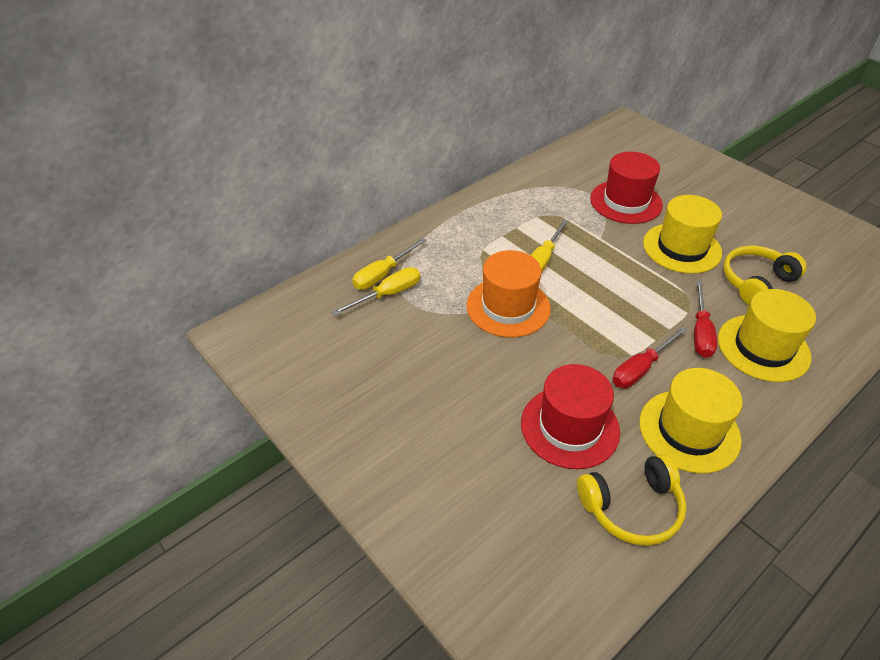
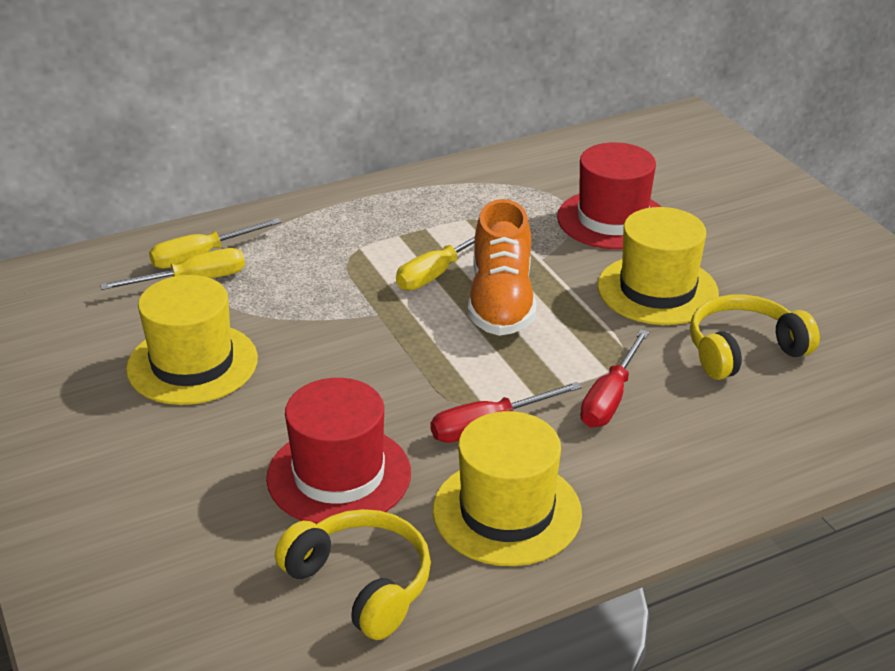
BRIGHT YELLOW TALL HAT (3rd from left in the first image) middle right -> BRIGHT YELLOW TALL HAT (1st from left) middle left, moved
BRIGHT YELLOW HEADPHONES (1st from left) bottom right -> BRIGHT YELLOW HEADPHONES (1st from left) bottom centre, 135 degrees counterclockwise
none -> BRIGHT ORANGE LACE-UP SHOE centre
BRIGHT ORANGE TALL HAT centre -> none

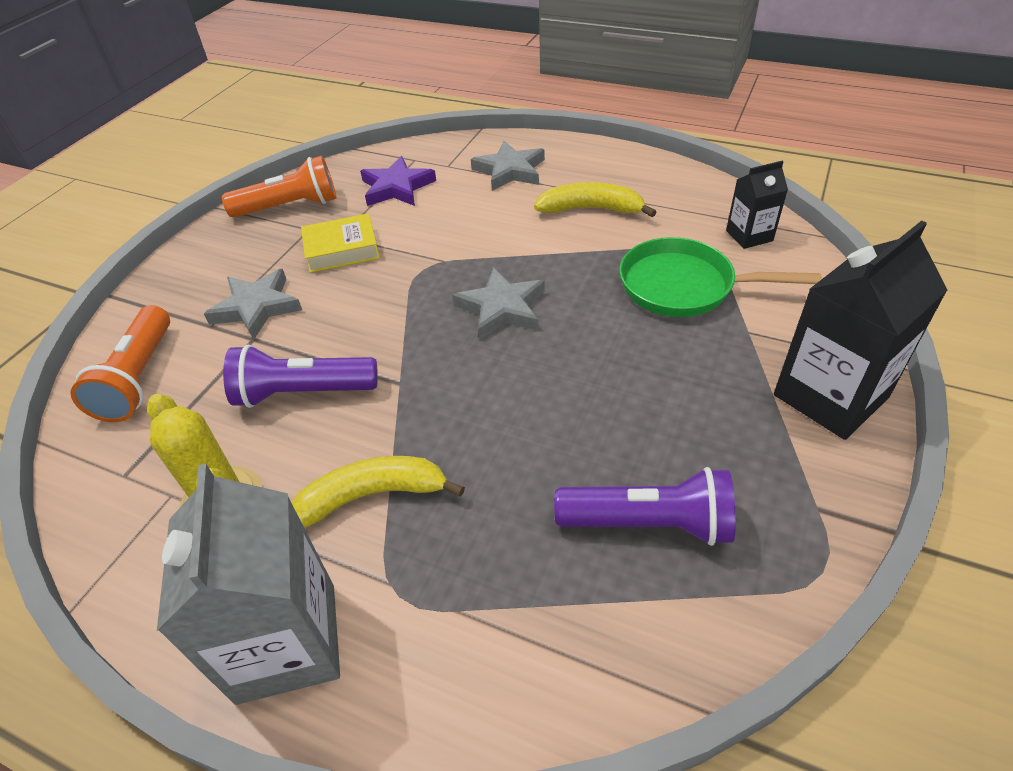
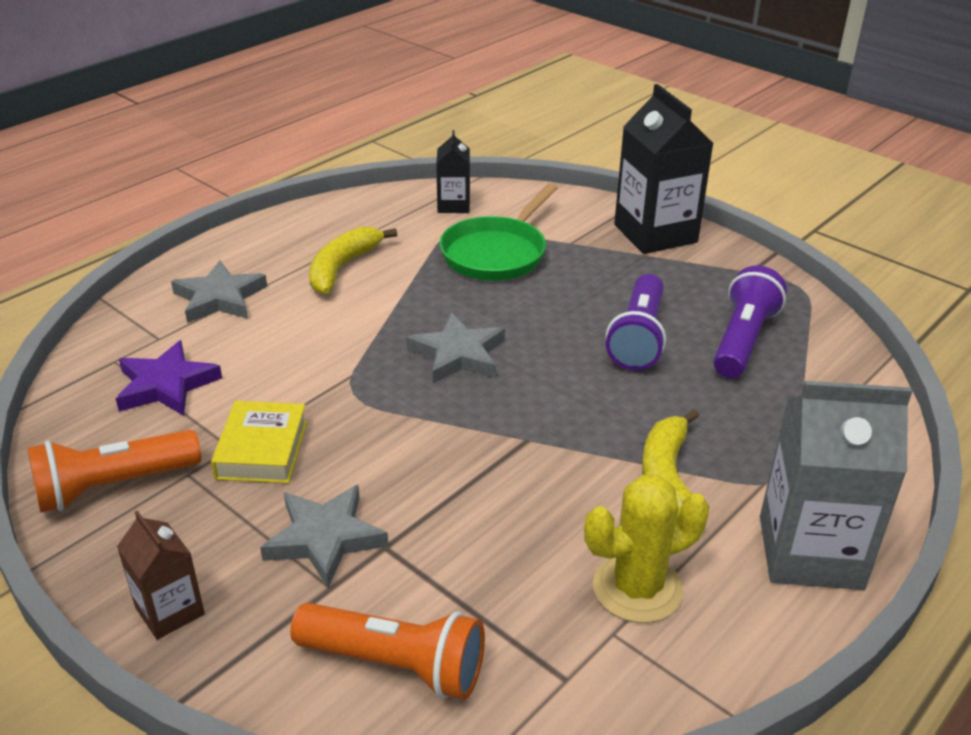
BRIGHT ORANGE TORCH (2nd from left in the first image) top left -> BRIGHT ORANGE TORCH (1st from left) middle left, 120 degrees counterclockwise
none -> DARK BROWN MILK CARTON bottom left
ROYAL PURPLE TORCH (1st from left) middle left -> ROYAL PURPLE TORCH (1st from left) centre, moved

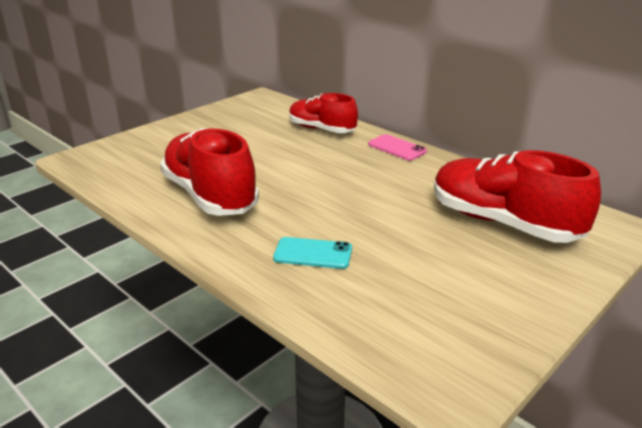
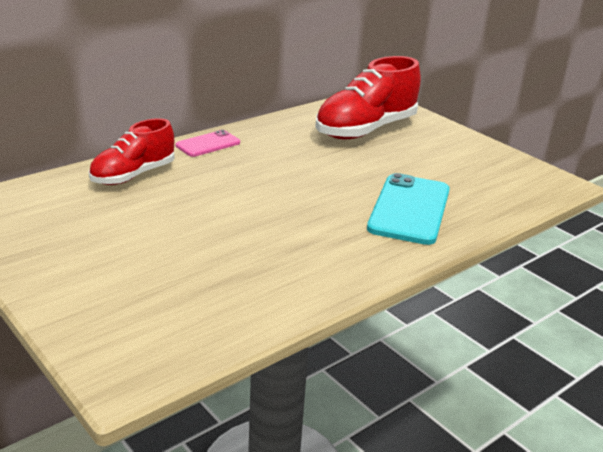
TURQUOISE PHONE centre -> TURQUOISE PHONE middle right, x1.77
RED LACE-UP SHOE (1st from left) middle left -> none

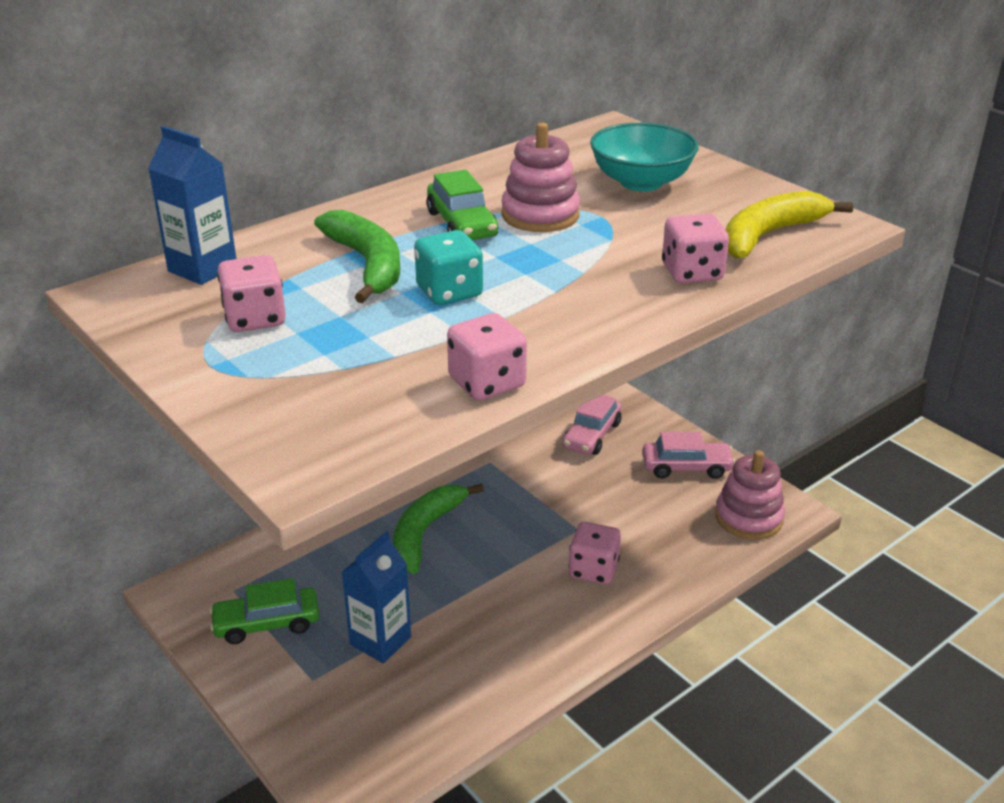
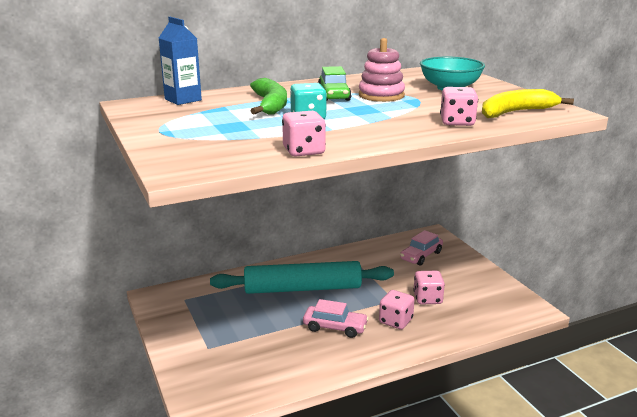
EMERALD BANANA FRUIT (2nd from left) centre -> TURQUOISE ROLLING PIN centre
ROSY TOY CAR (2nd from left in the first image) middle right -> ROSY TOY CAR (1st from left) bottom centre, moved
ROSY DICE (1st from left in the first image) middle left -> ROSY DICE (3rd from left) bottom right, moved
EMERALD TOY CAR (1st from left) bottom left -> none
BLUE MILK CARTON (2nd from left) bottom centre -> none
ROSY RING STACKER (2nd from left) middle right -> none

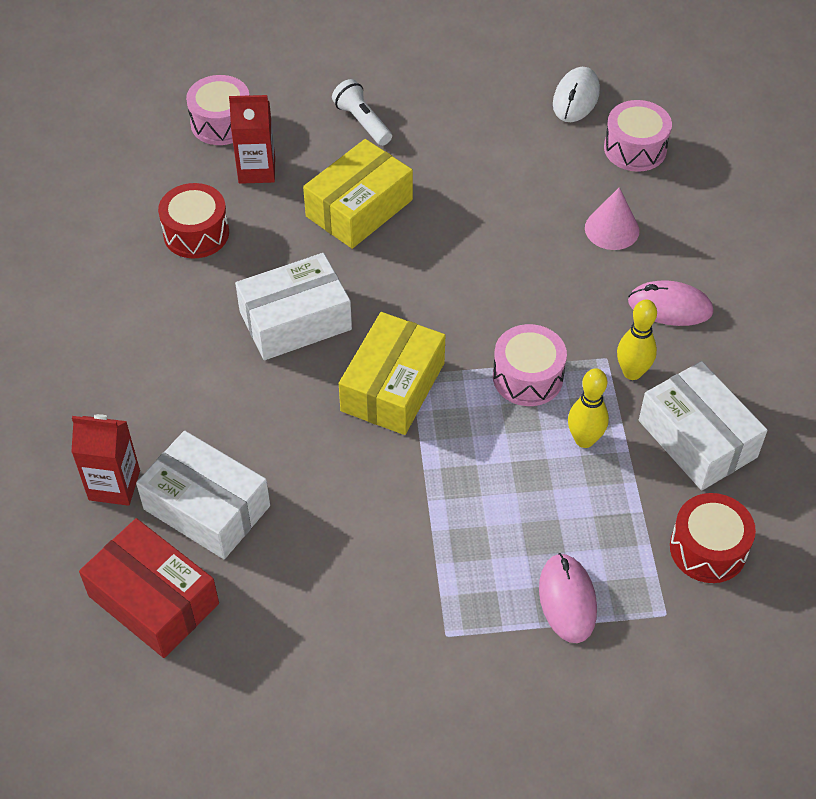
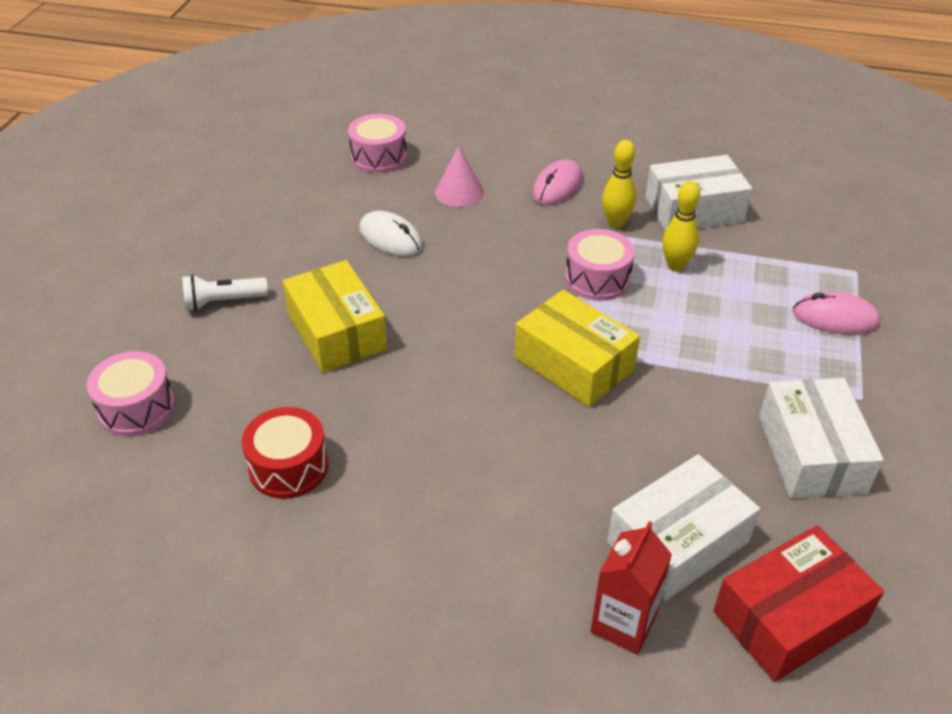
WHITE COMPUTER MOUSE top right -> WHITE COMPUTER MOUSE top centre, moved
WHITE PACKAGE (2nd from left in the first image) centre -> WHITE PACKAGE (3rd from left) middle right, moved
RED MILK CARTON (2nd from left) top left -> none
RED DRUM (2nd from left) bottom right -> none

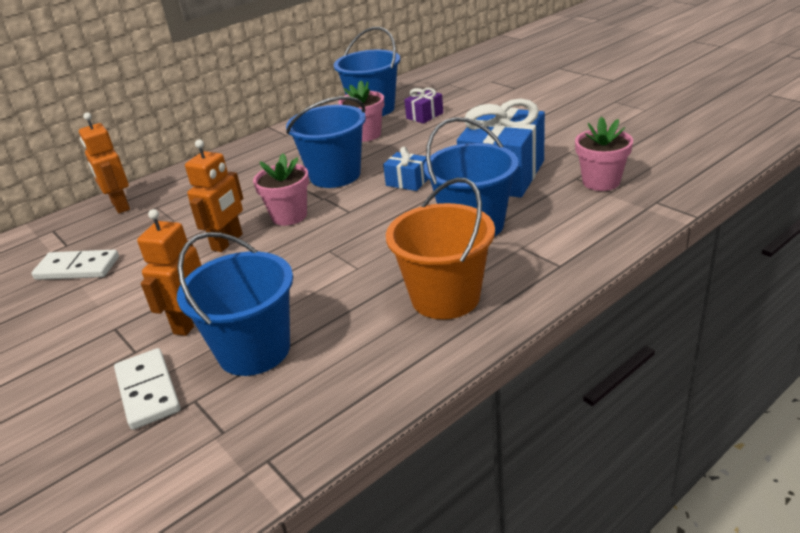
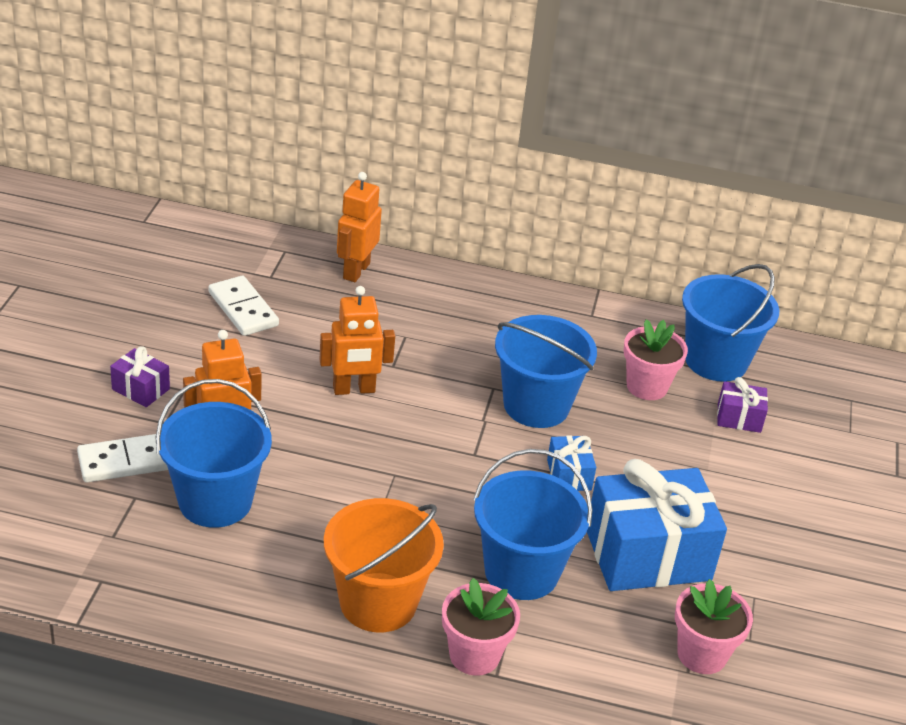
WHITE DOMINO TILE (2nd from left in the first image) bottom left -> WHITE DOMINO TILE (1st from left) middle left, 45 degrees clockwise
none -> ROYAL PURPLE GIFT (1st from left) middle left
ROSY POTTED PLANT (1st from left) centre -> ROSY POTTED PLANT (1st from left) bottom centre, moved

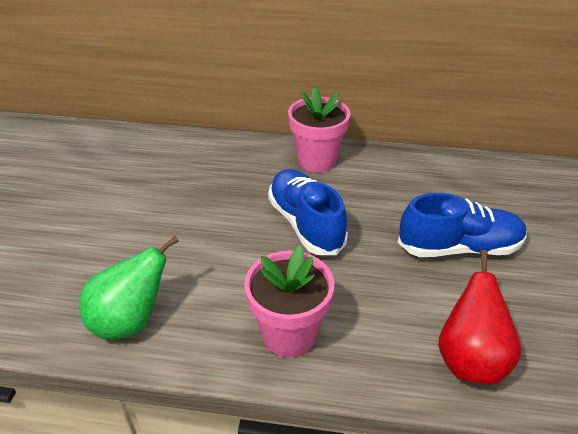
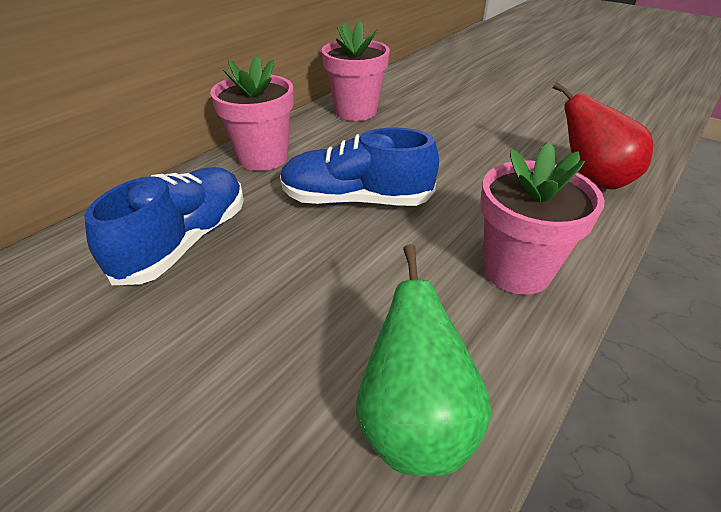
BLUE LACE-UP SHOE (2nd from left in the first image) middle right -> BLUE LACE-UP SHOE (1st from left) middle left, moved
none -> ROSY POTTED PLANT (2nd from left) top centre

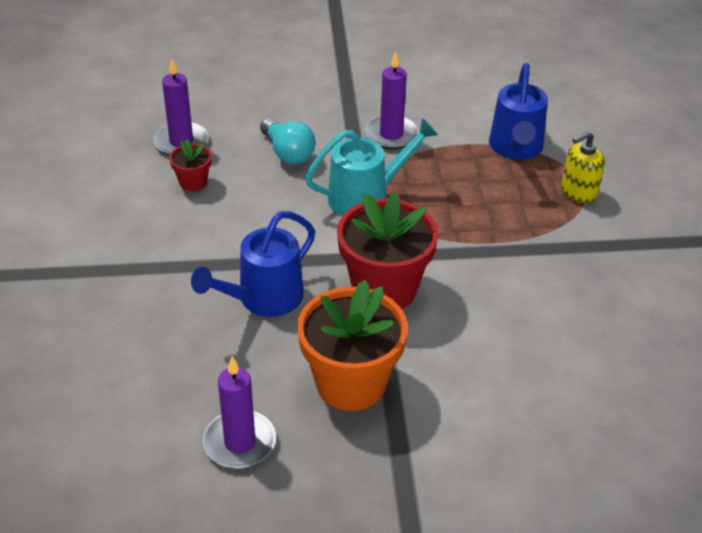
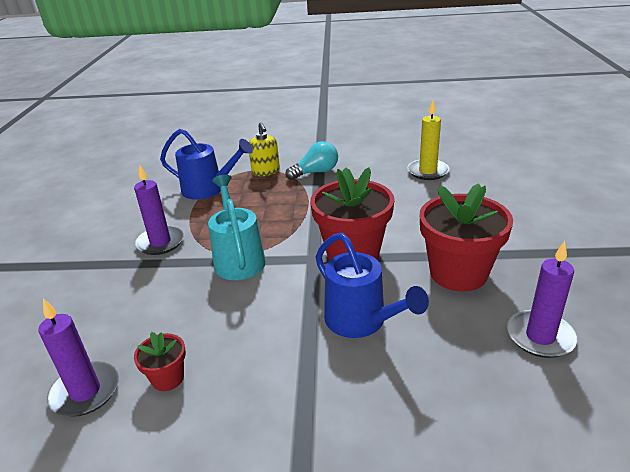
TURQUOISE BULB top centre -> TURQUOISE BULB centre, moved
none -> BRIGHT YELLOW CANDLE top right
BRIGHT ORANGE POTTED PLANT centre -> RED POTTED PLANT (3rd from left) middle right

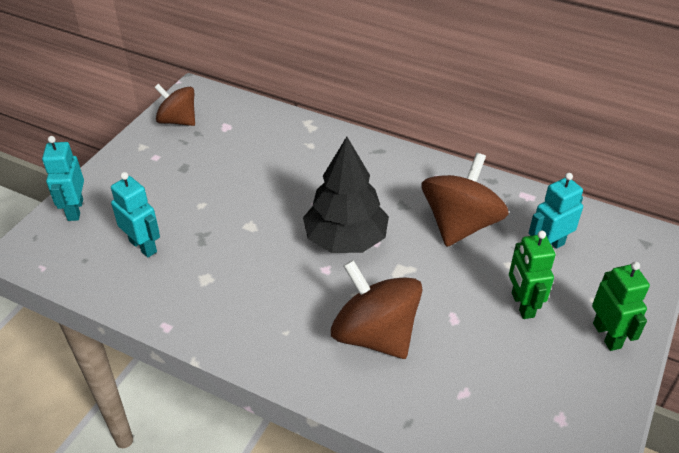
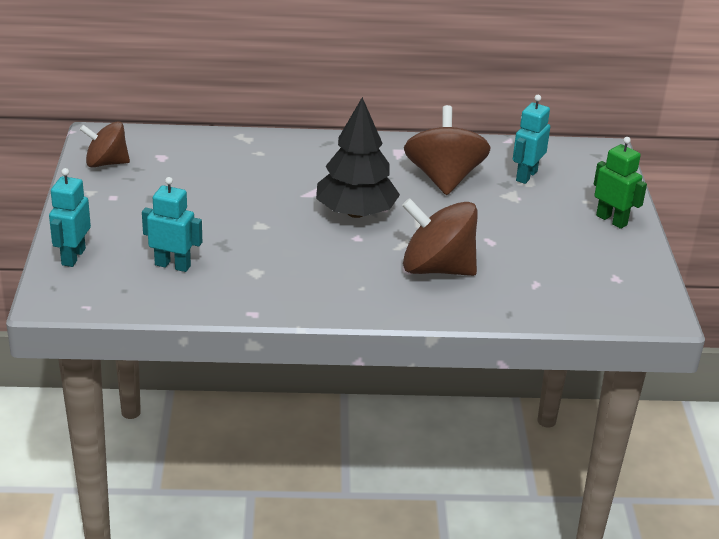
TURQUOISE ROBOT (1st from left) middle left, 45 degrees clockwise
EMERALD ROBOT (1st from left) middle right -> none

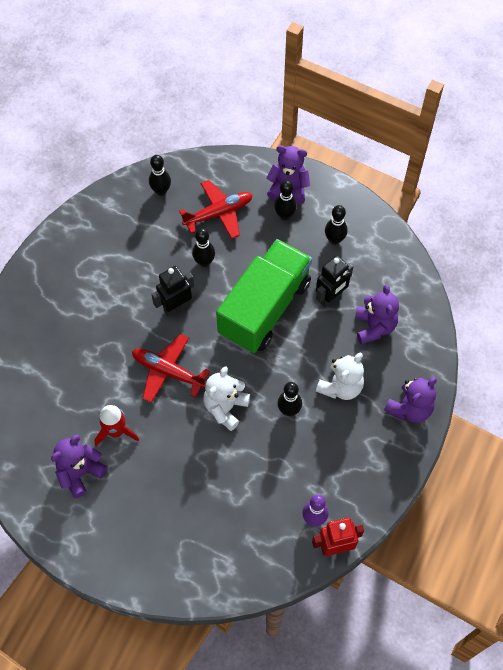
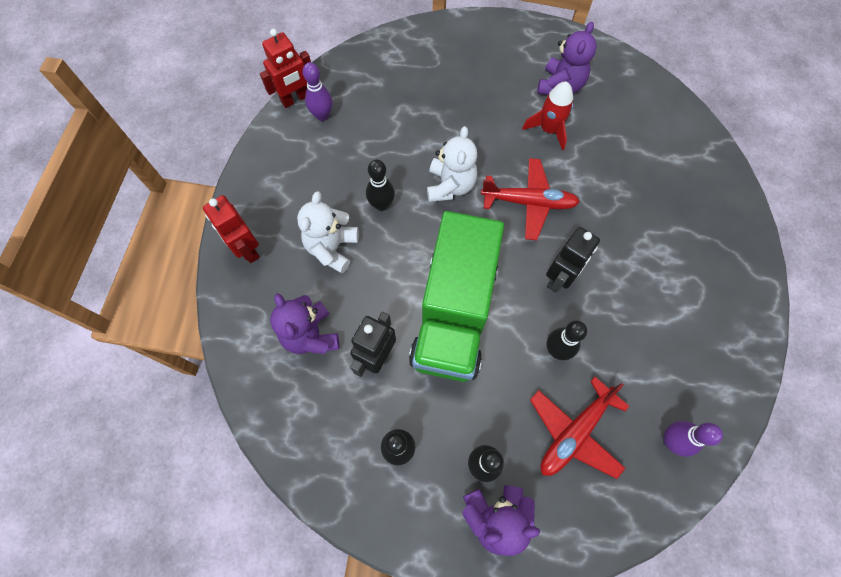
ROYAL PURPLE STUFFED BEAR (4th from left) middle right -> RED ROBOT (1st from left) middle left
EBONY BOWLING PIN (1st from left) top left -> ROYAL PURPLE BOWLING PIN (2nd from left) bottom right

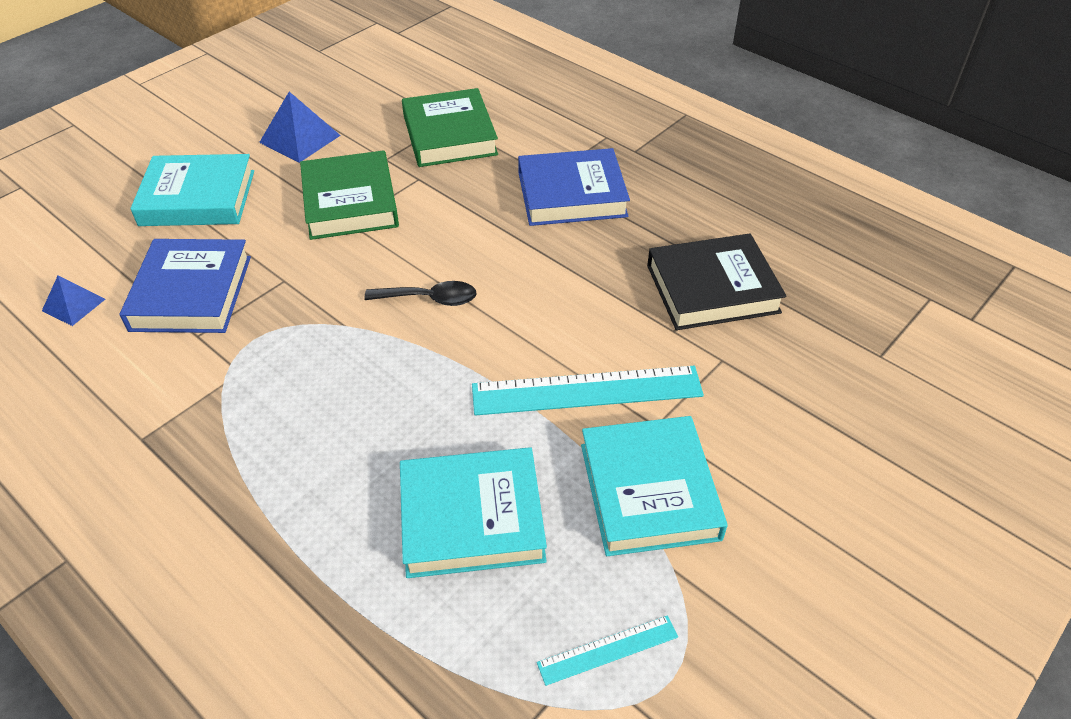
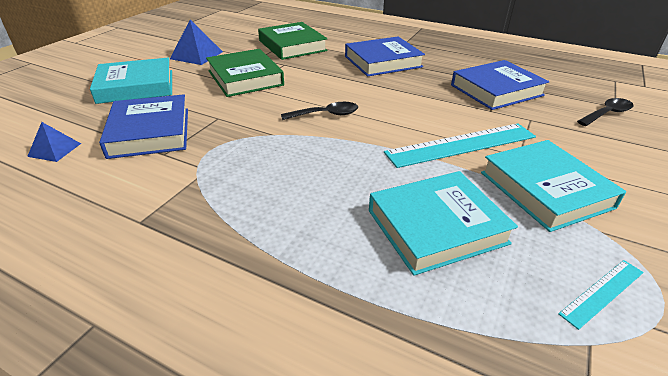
EBONY HARDCOVER middle right -> BLUE HARDCOVER (3rd from left) top right
none -> EBONY TEASPOON (2nd from left) top right

